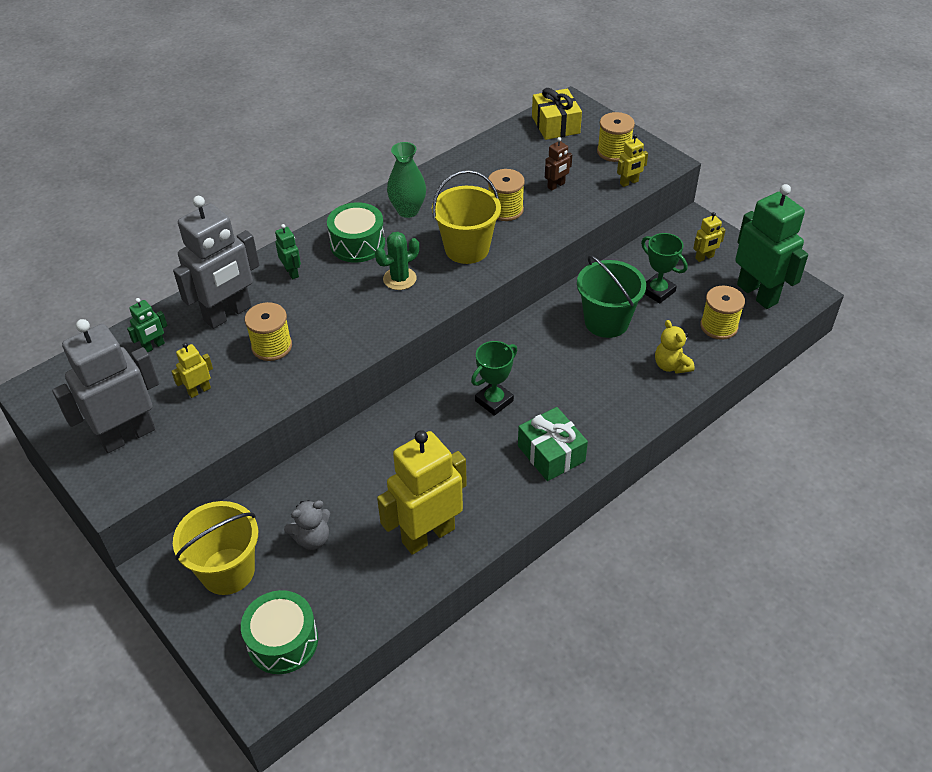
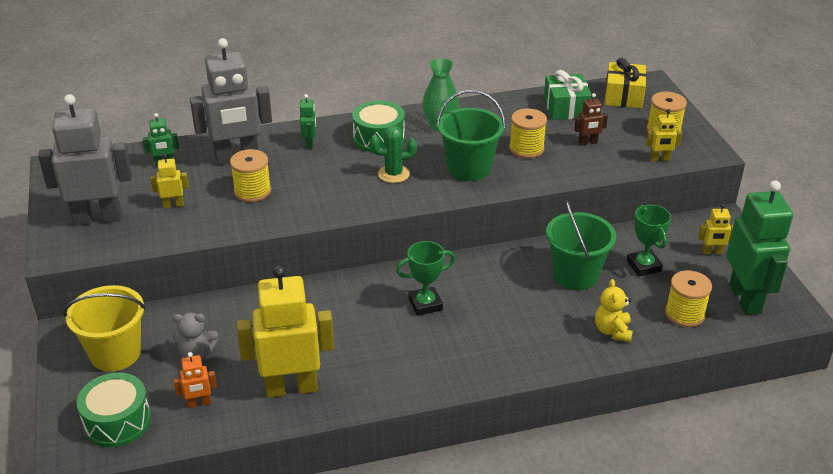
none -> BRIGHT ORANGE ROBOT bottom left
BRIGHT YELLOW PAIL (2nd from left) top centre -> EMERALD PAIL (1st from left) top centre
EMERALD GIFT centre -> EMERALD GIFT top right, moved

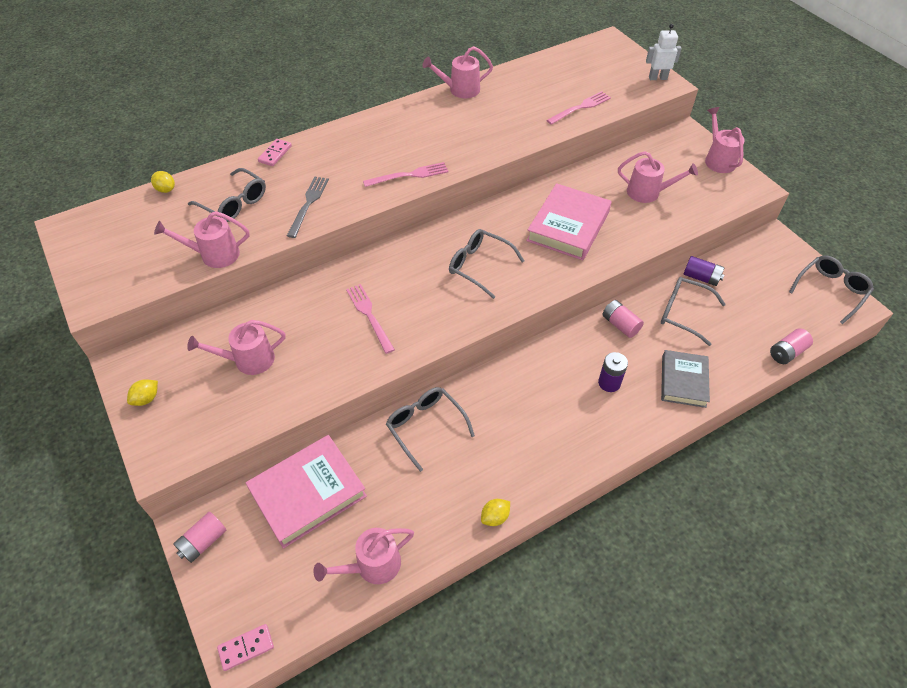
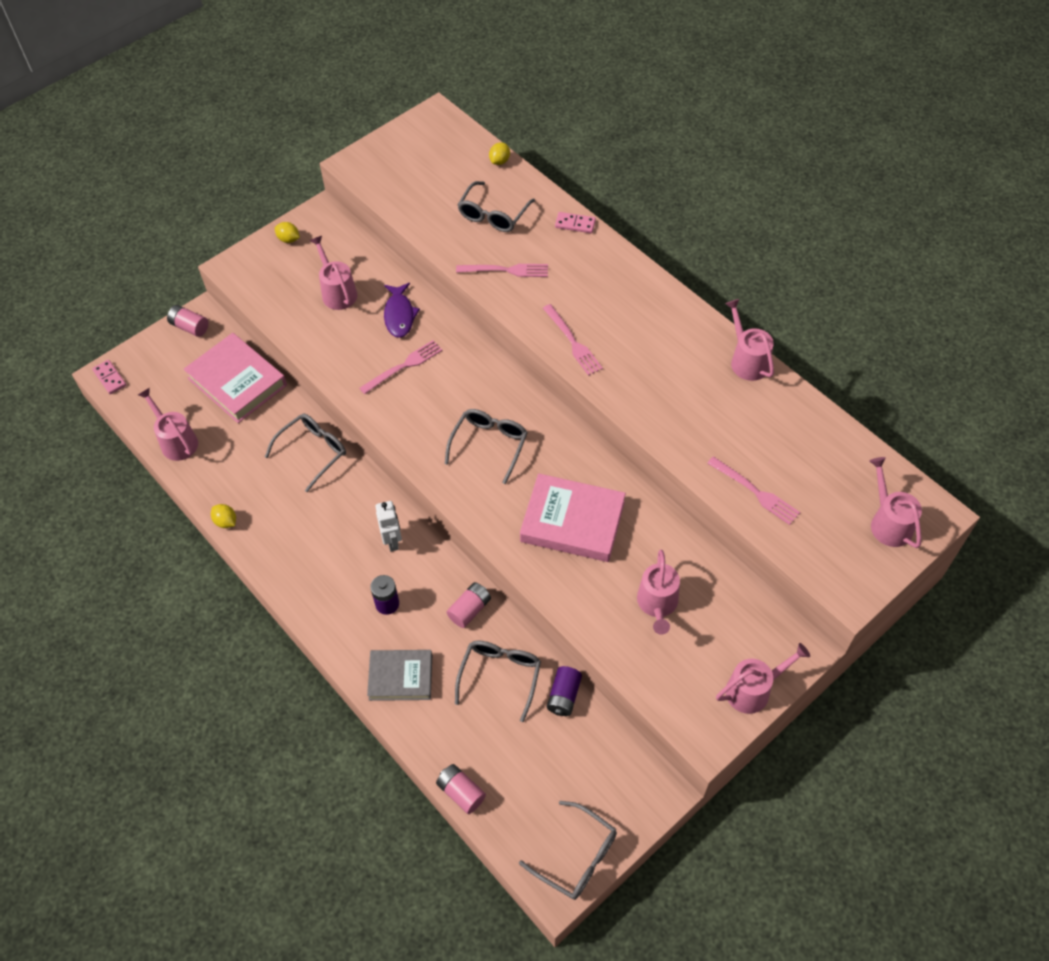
WHITE ROBOT top right -> WHITE ROBOT centre, moved
none -> ROYAL PURPLE TOY FISH top centre
GREY FORK top centre -> ROSY FORK (2nd from left) top centre
ROSY WATERING CAN (1st from left in the first image) middle left -> ROSY WATERING CAN (6th from left) middle right, moved

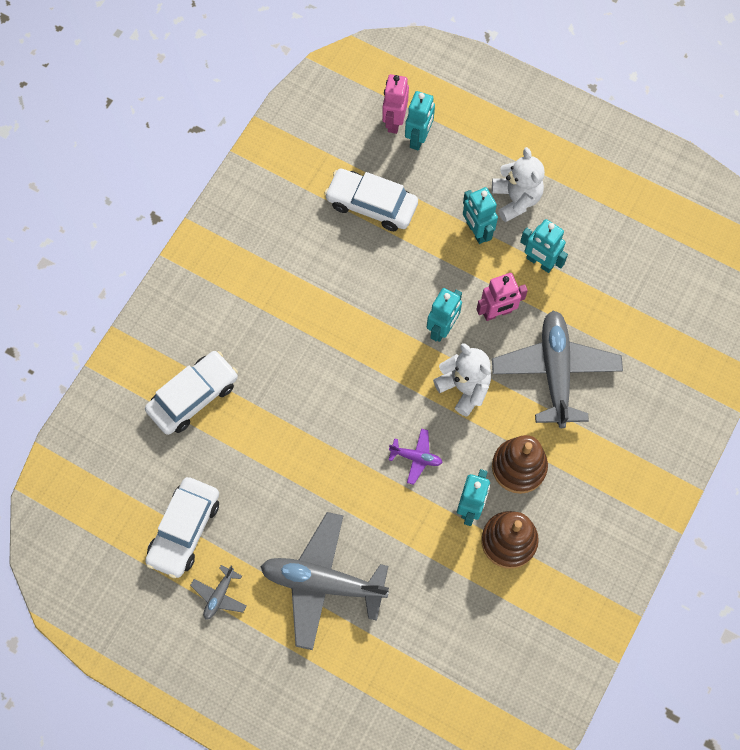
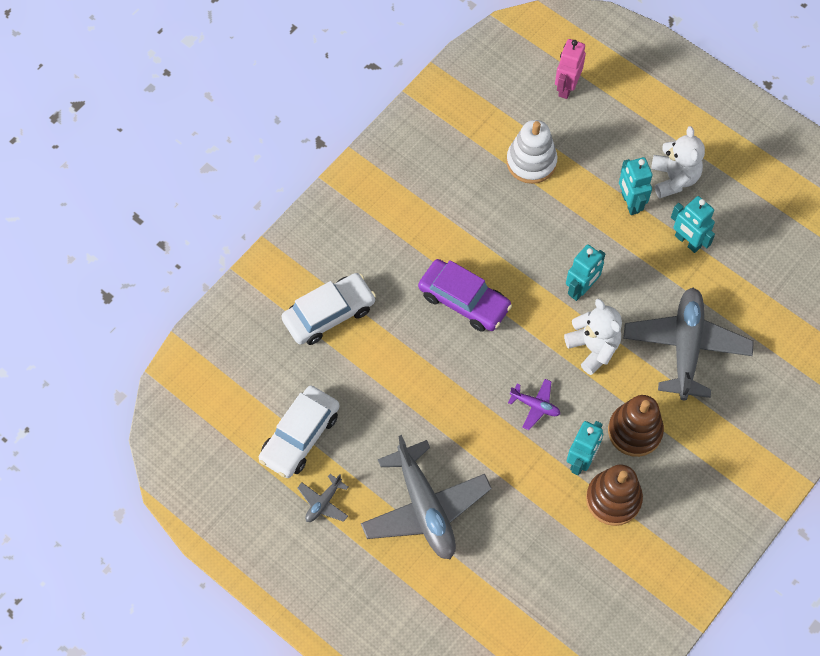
GREY TOY PLANE (2nd from left) bottom centre, 135 degrees counterclockwise
none -> ROYAL PURPLE TOY CAR centre
WHITE TOY CAR (3rd from left) top centre -> WHITE RING STACKER top centre
TURQUOISE ROBOT (1st from left) top centre -> none
ROSY ROBOT (2nd from left) middle right -> none

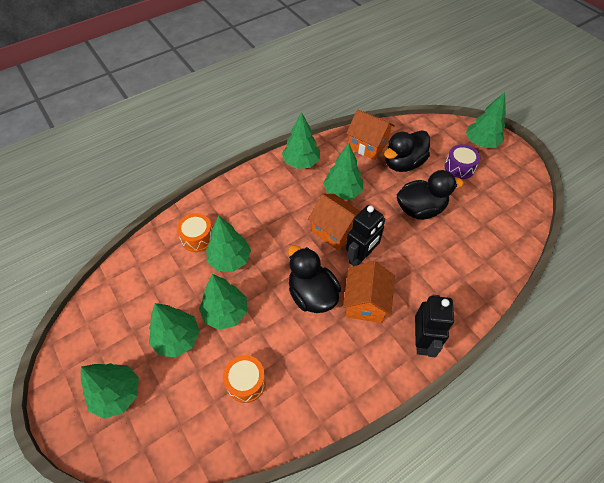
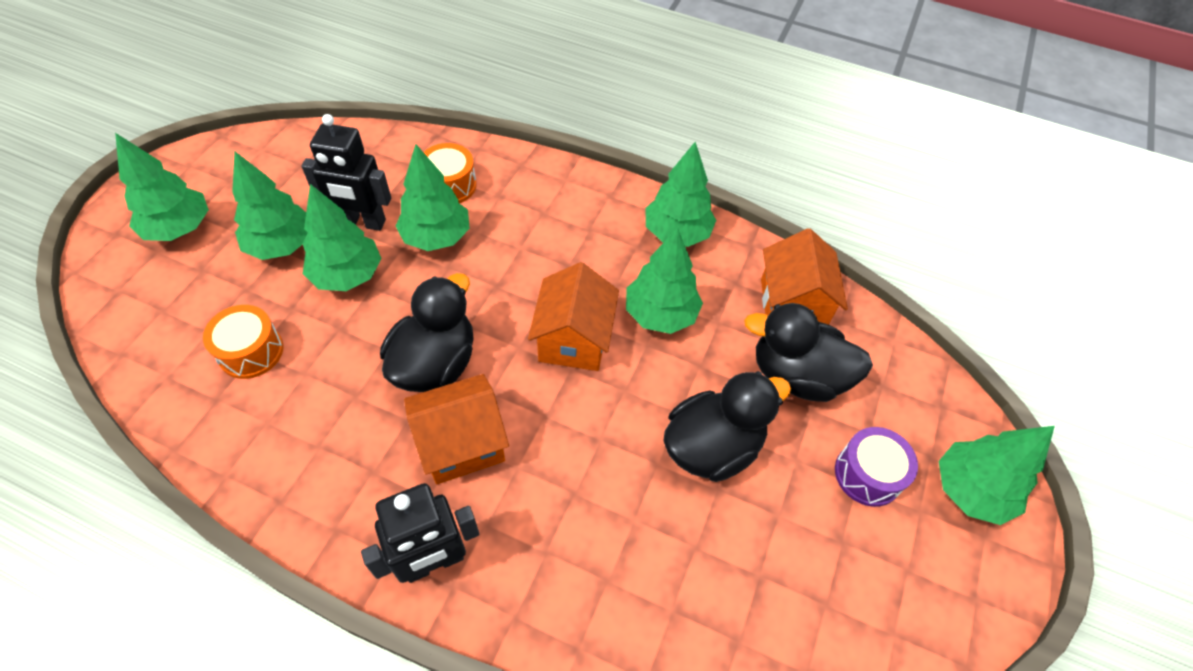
EBONY ROBOT (1st from left) centre -> EBONY ROBOT (1st from left) top left, moved
EBONY TOY DUCK (3rd from left in the first image) middle right -> EBONY TOY DUCK (2nd from left) centre, 75 degrees counterclockwise

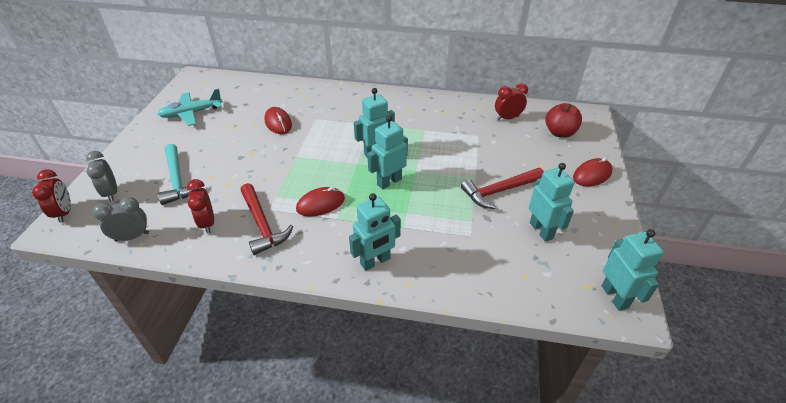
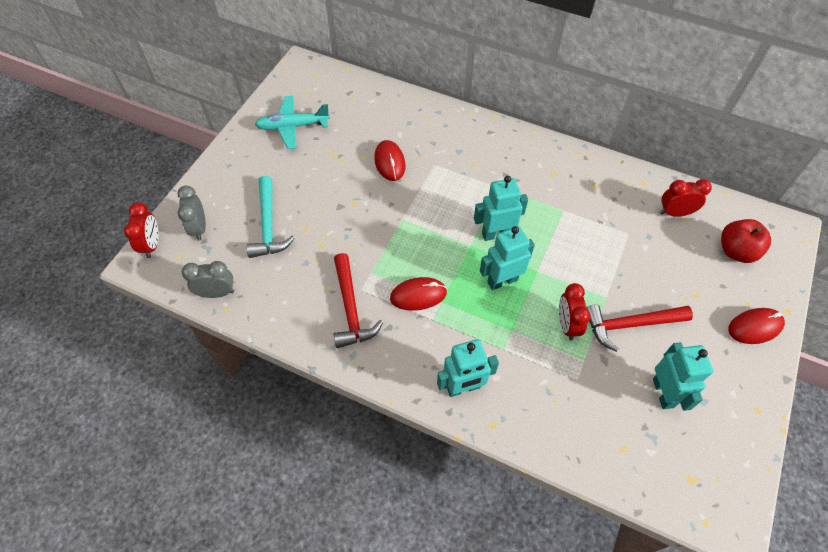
RED CLOCK (2nd from left) middle left -> RED CLOCK (2nd from left) middle right, moved
TURQUOISE ROBOT (5th from left) bottom right -> none

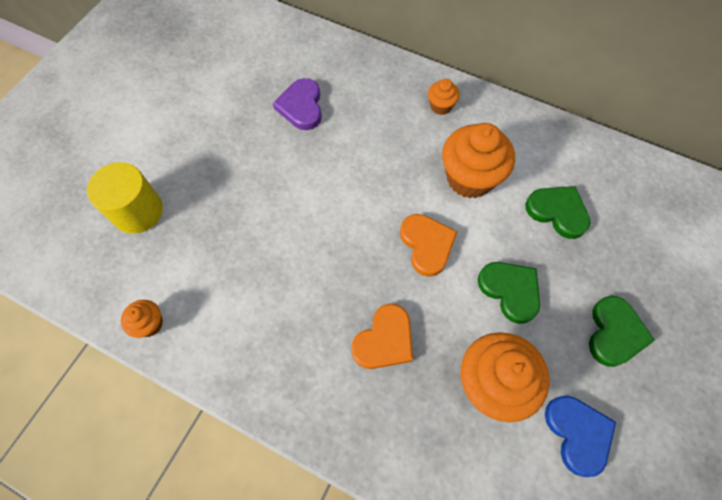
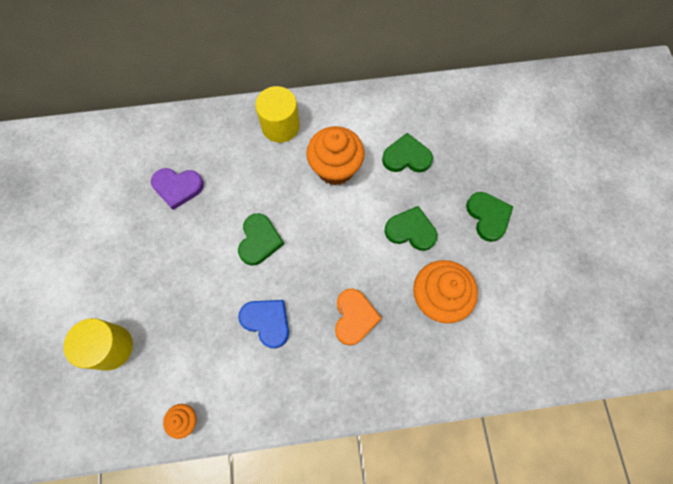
ROYAL PURPLE LOVE HEART top centre -> ROYAL PURPLE LOVE HEART middle left, 45 degrees counterclockwise
none -> EMERALD LOVE HEART (1st from left) centre
BLUE LOVE HEART bottom right -> BLUE LOVE HEART bottom centre, moved
BRIGHT ORANGE MUFFIN (2nd from left) top centre -> BRIGHT YELLOW CYLINDER (2nd from left) top centre
BRIGHT ORANGE LOVE HEART (2nd from left) centre -> none

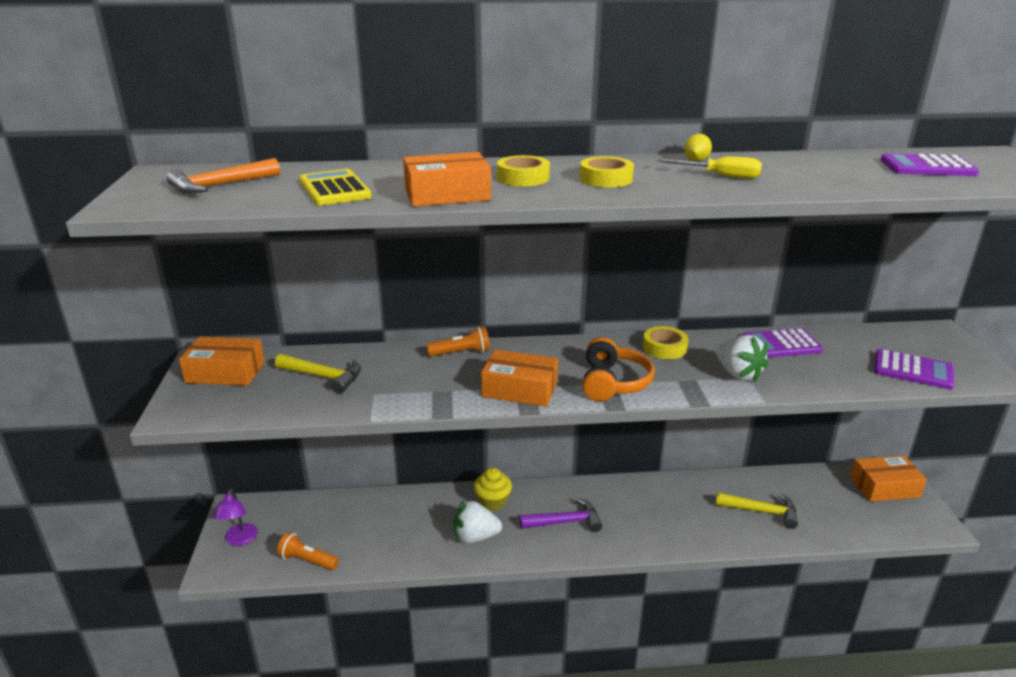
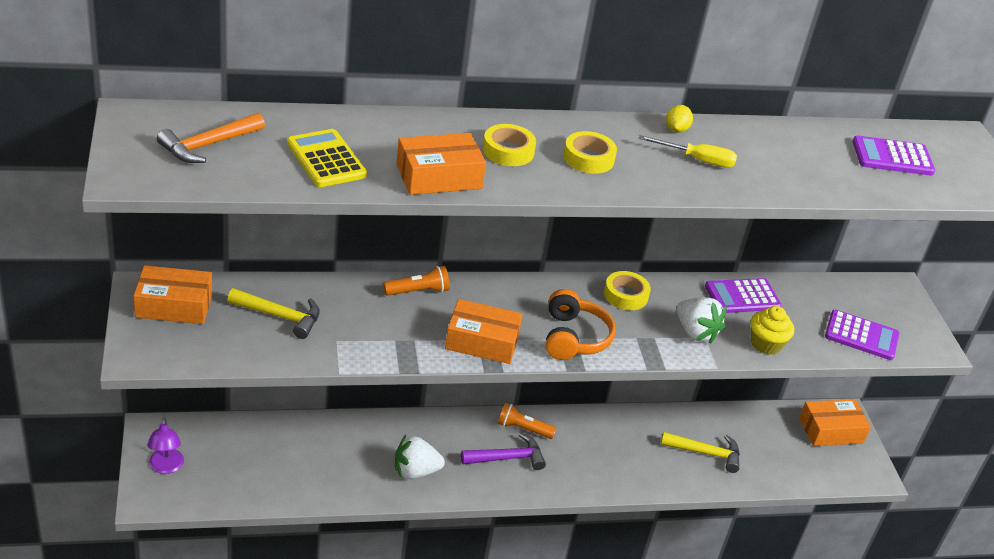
BRIGHT ORANGE TORCH (1st from left in the first image) bottom left -> BRIGHT ORANGE TORCH (2nd from left) bottom centre, moved
BRIGHT YELLOW MUFFIN bottom centre -> BRIGHT YELLOW MUFFIN middle right, moved

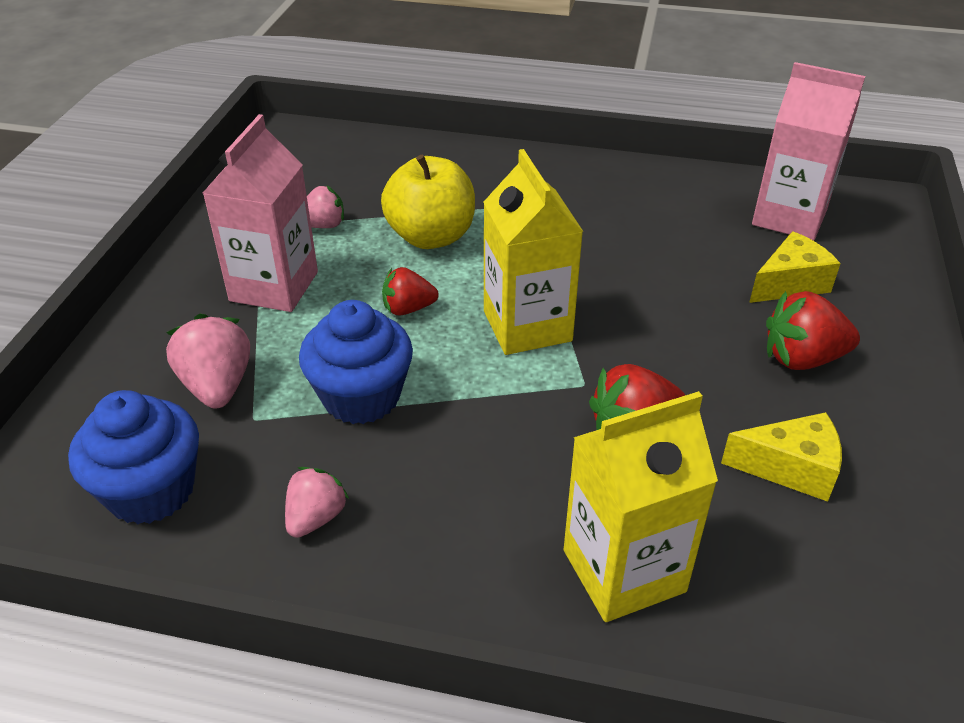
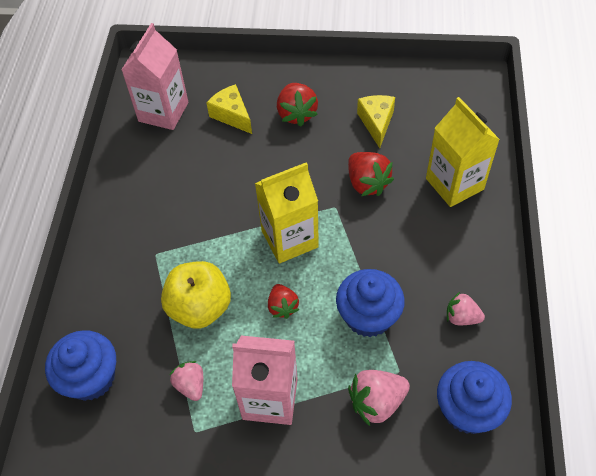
none -> BLUE MUFFIN (1st from left) bottom left

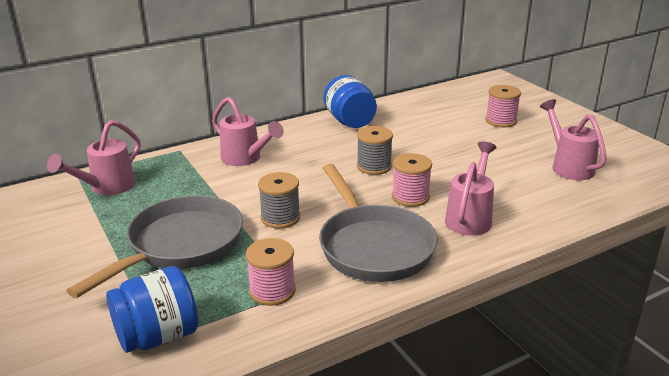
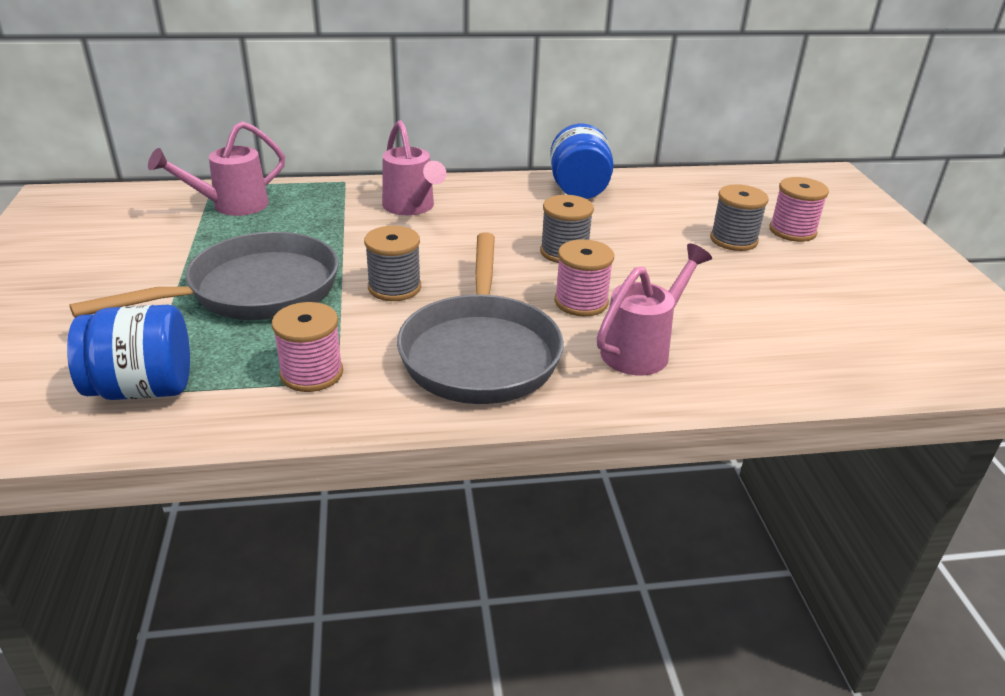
none -> GREY BOBBIN (3rd from left) top right
ROSY WATERING CAN (4th from left) middle right -> none

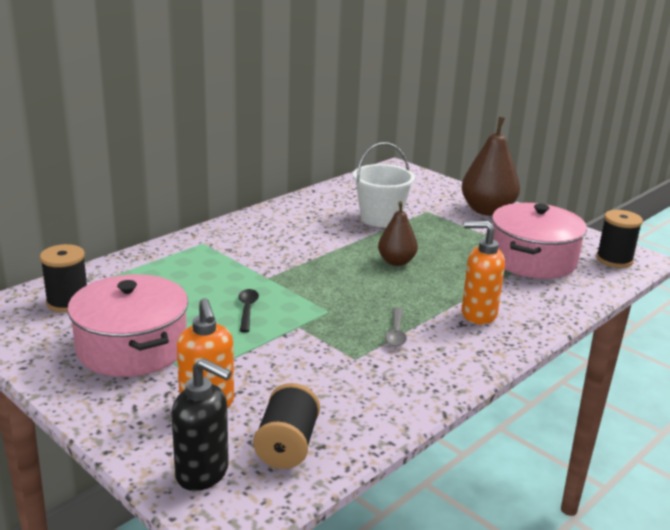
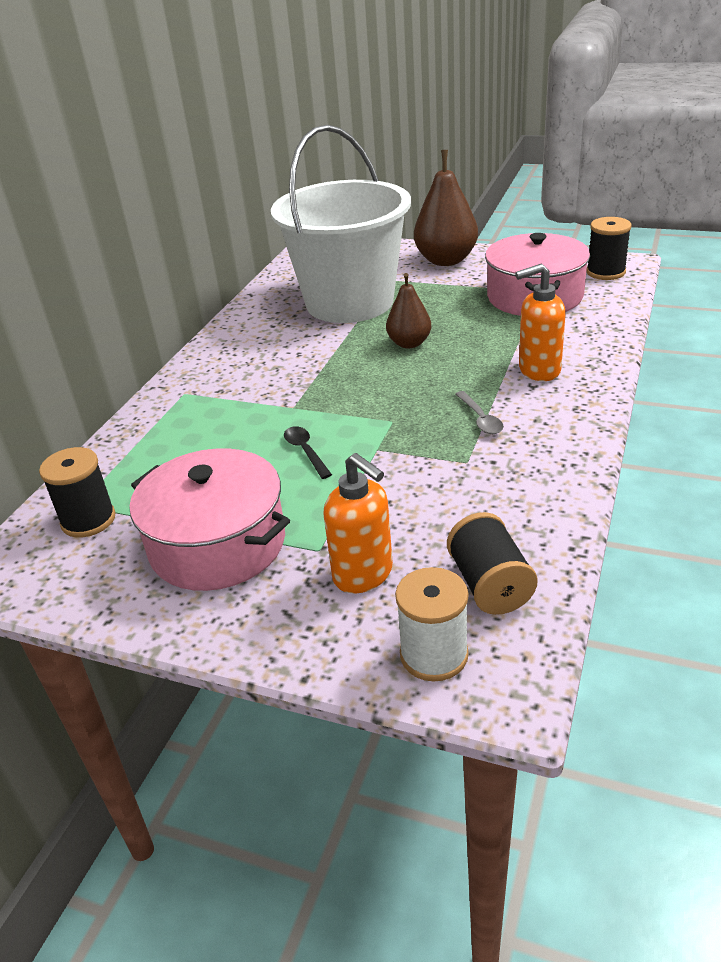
WHITE PAIL centre -> WHITE PAIL top centre, x1.87
EBONY PUMP BOTTLE bottom left -> WHITE BOBBIN centre

